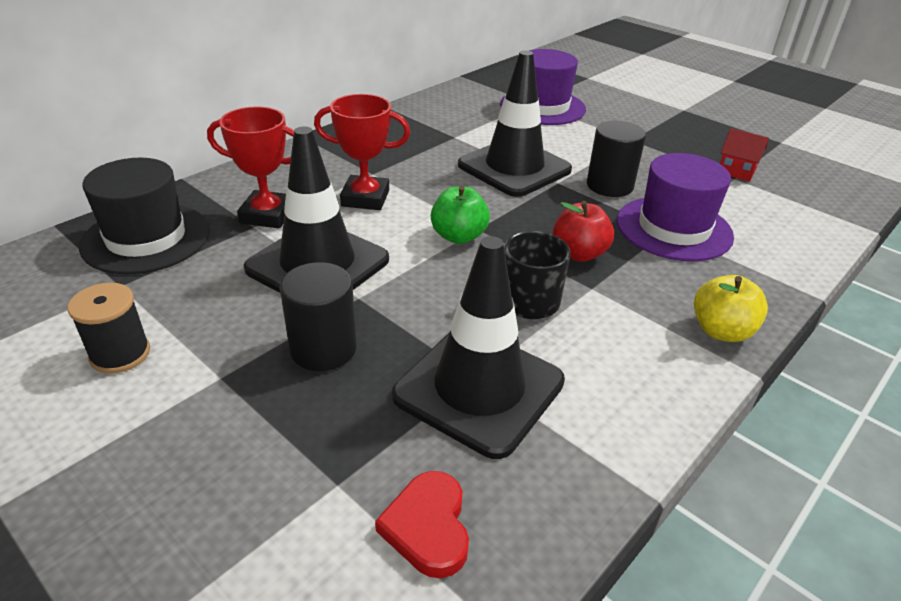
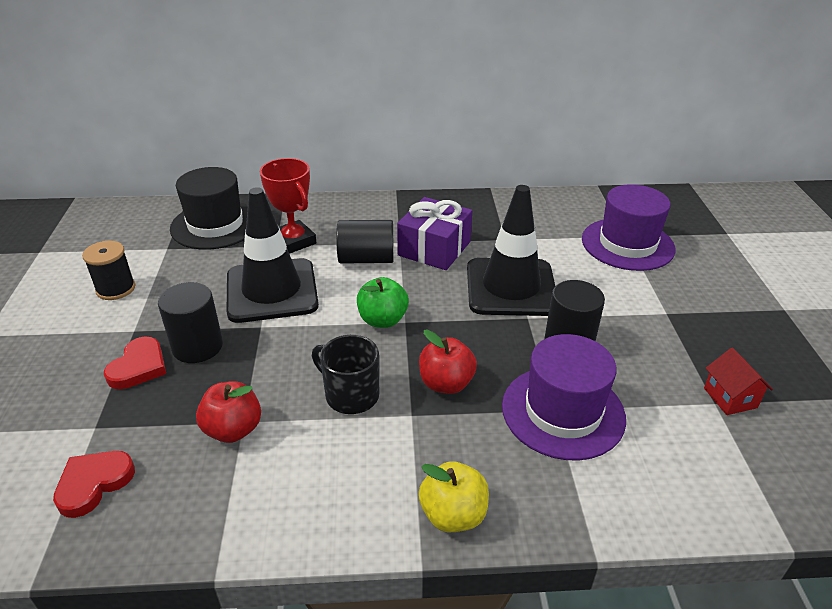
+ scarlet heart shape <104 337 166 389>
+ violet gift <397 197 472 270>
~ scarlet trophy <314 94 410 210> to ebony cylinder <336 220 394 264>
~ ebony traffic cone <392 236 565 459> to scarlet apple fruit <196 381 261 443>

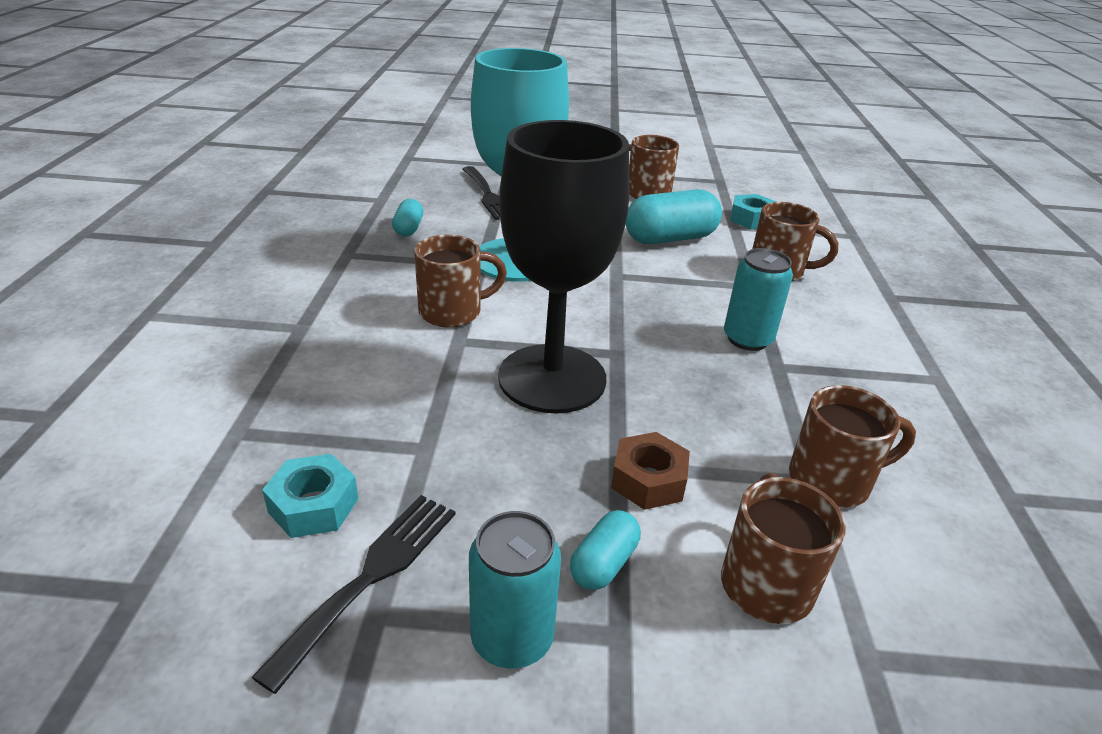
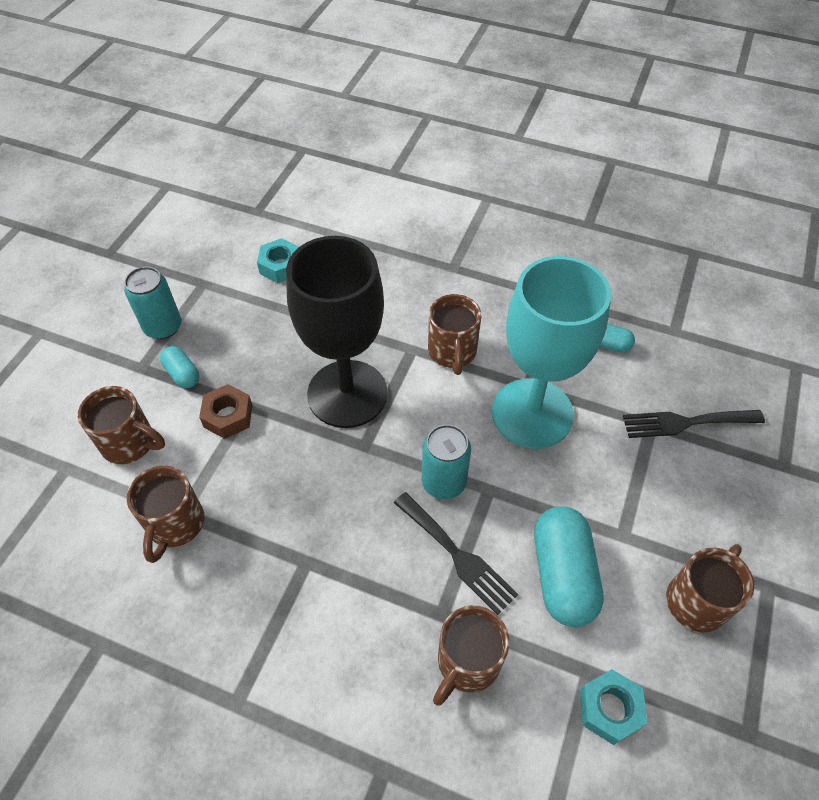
~ ebony dinner fork <252 495 456 694> to <394 492 518 615>
~ teal can <724 248 793 351> to <422 424 471 499>

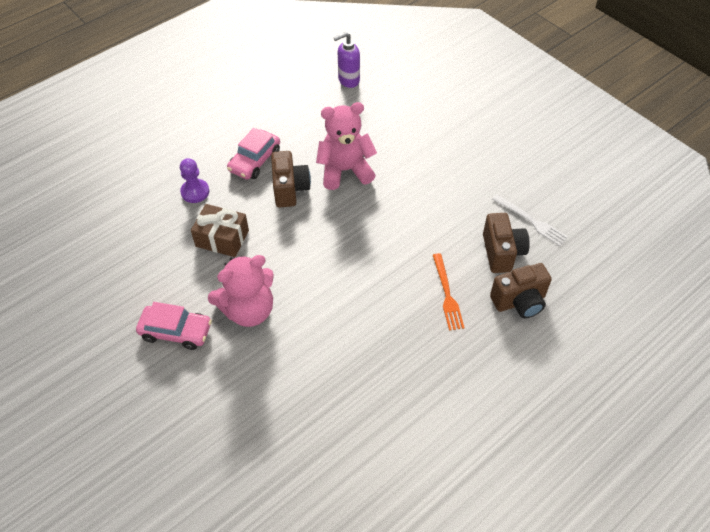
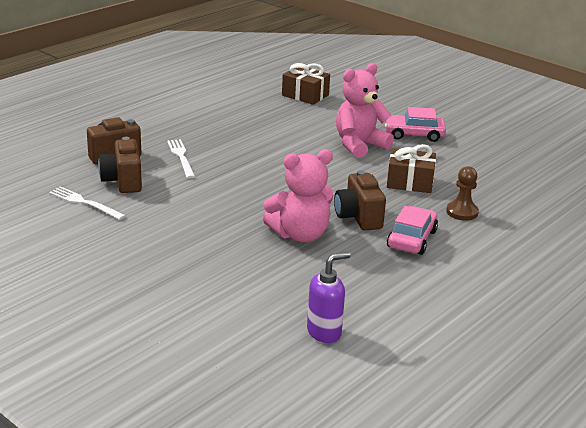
+ brown gift <282 63 330 105>
~ violet game pawn <180 158 209 203> to brown game pawn <446 166 479 221>
~ bright orange dinner fork <433 253 465 331> to snow-white dinner fork <167 139 195 179>

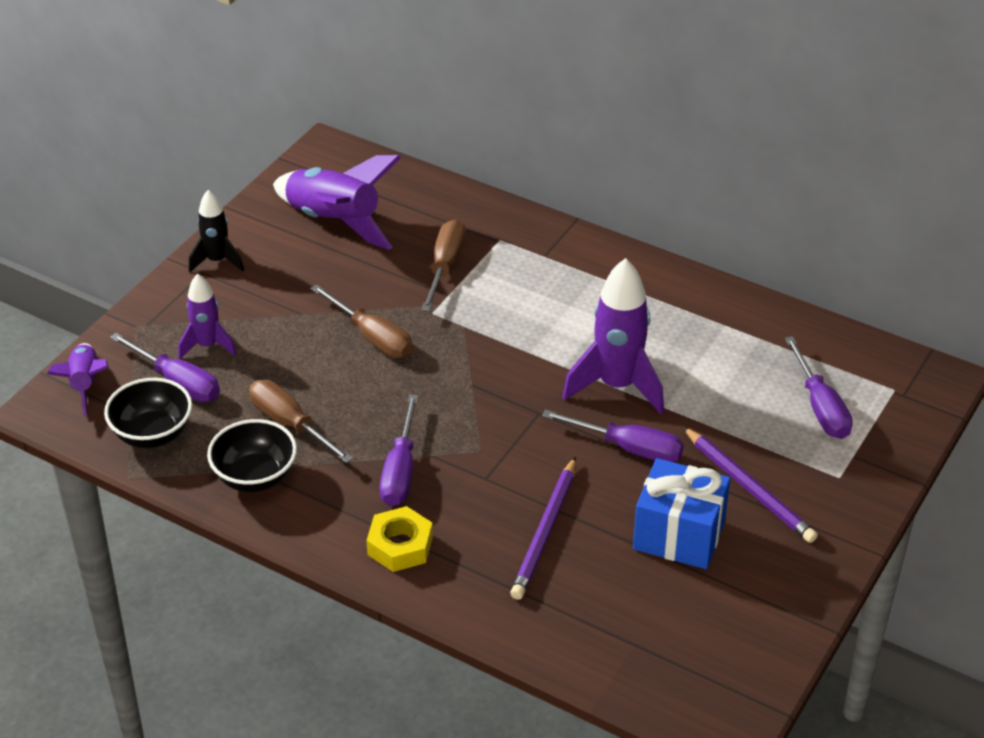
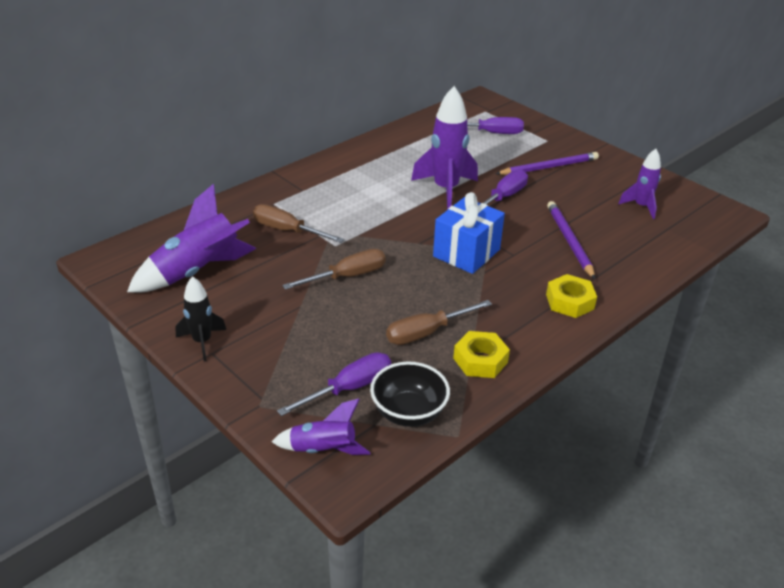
- violet screwdriver <380 394 418 506>
~ violet toy rocket <178 274 237 359> to <618 149 661 219>
~ cobalt gift <633 458 730 569> to <433 192 505 274>
~ ebony serving bowl <207 419 297 492> to yellow nut <453 331 510 378>
~ violet pencil <510 457 576 600> = <547 201 595 279> 135 degrees counterclockwise

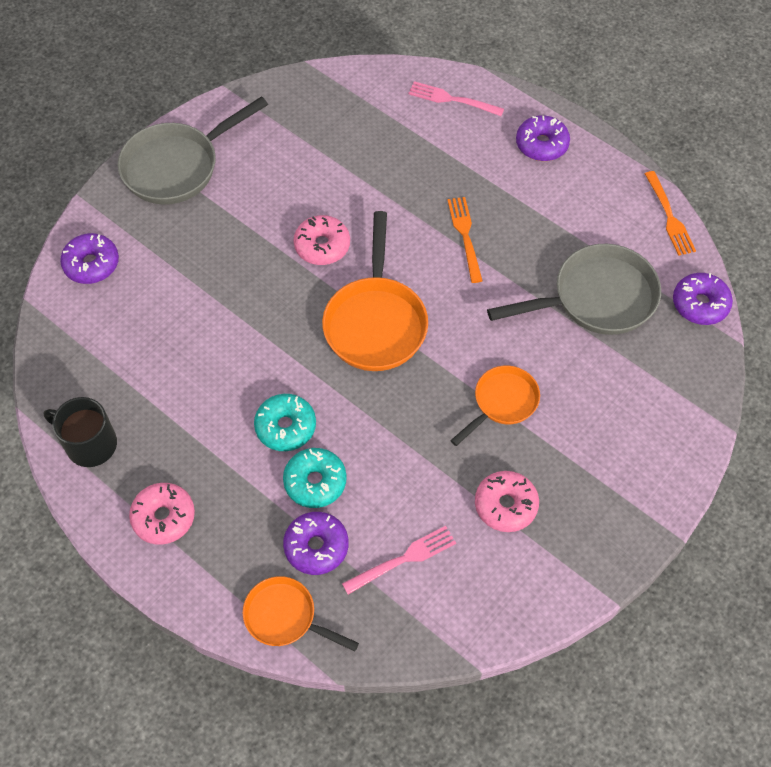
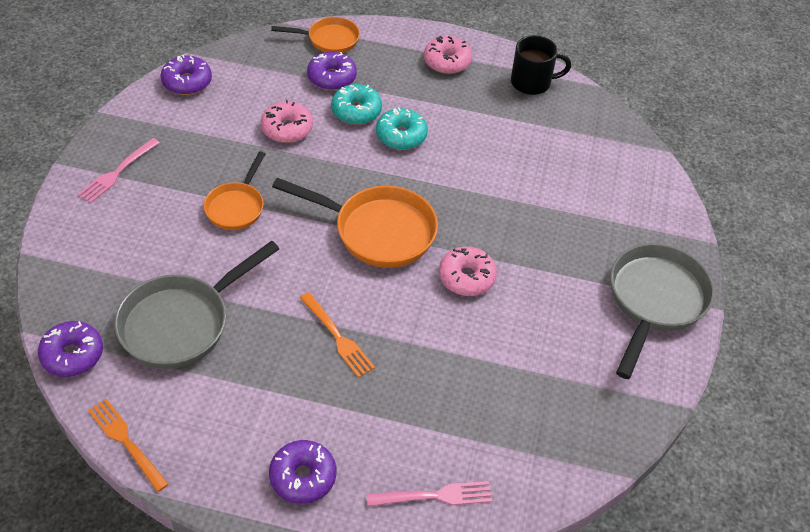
~ violet doughnut <60 233 119 284> to <160 55 212 95>
~ rosy dinner fork <342 526 456 595> to <78 138 160 203>
~ rosy doughnut <475 471 539 532> to <261 100 313 143>
~ bright orange frying pan <322 211 428 371> = <272 178 438 268> 135 degrees clockwise

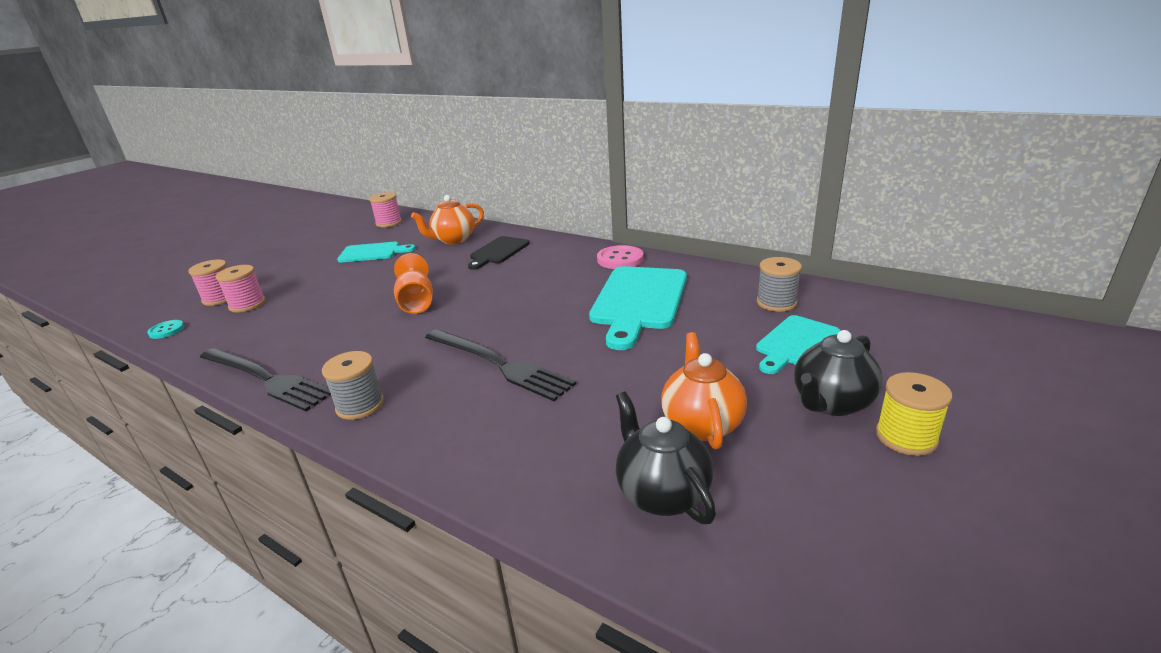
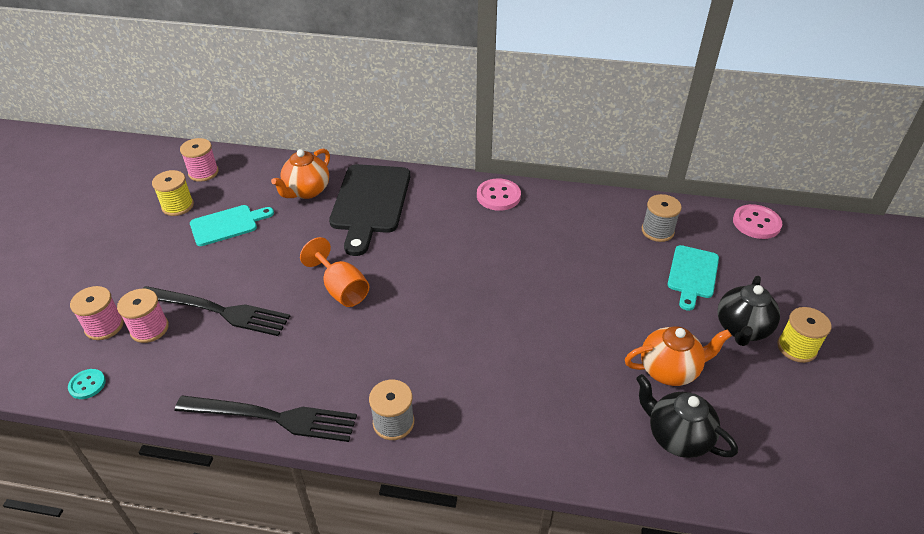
- teal bread board <589 266 687 350>
+ yellow reel of thread <152 170 194 216>
+ rosy button <733 204 782 239>
~ ebony dinner fork <425 329 576 401> to <142 286 290 336>
~ bright orange teapot <661 332 747 449> = <625 326 732 386> 105 degrees clockwise
~ ebony bread board <468 236 530 270> = <329 164 410 256> x1.69

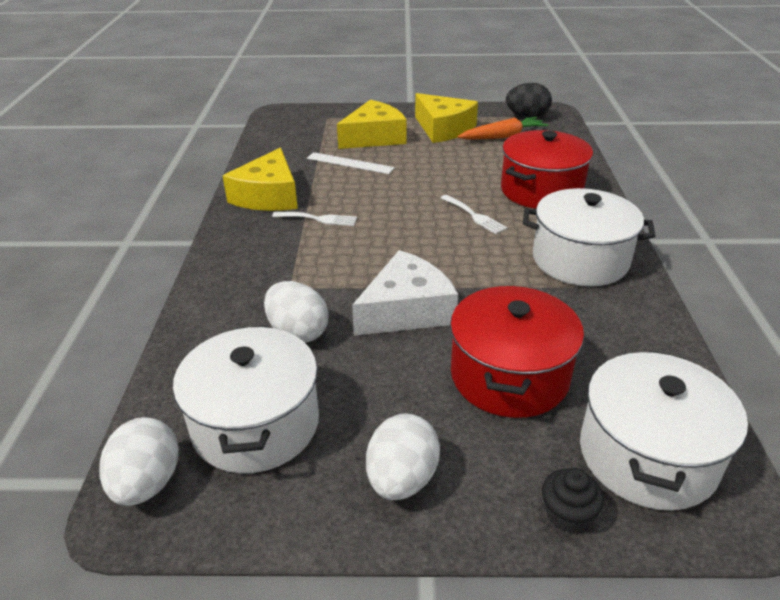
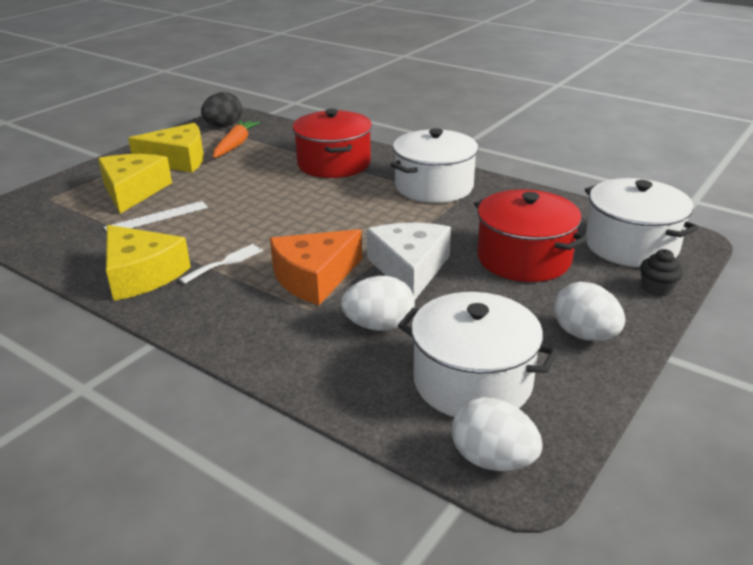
- snow-white dinner fork <441 195 507 234>
+ bright orange piece of cheese <270 229 362 305>

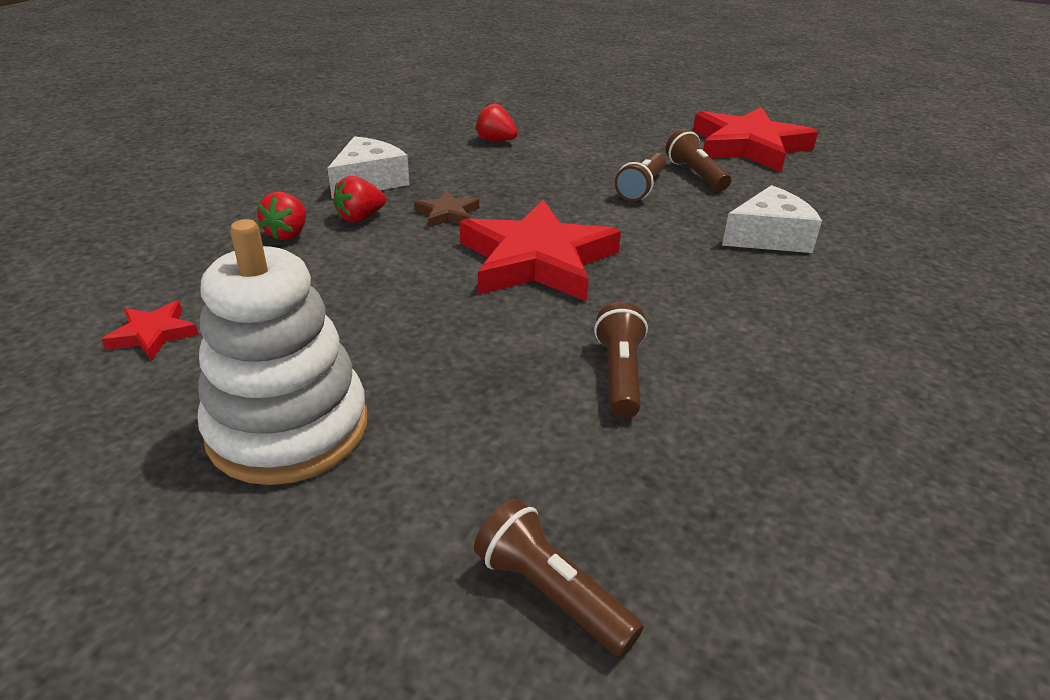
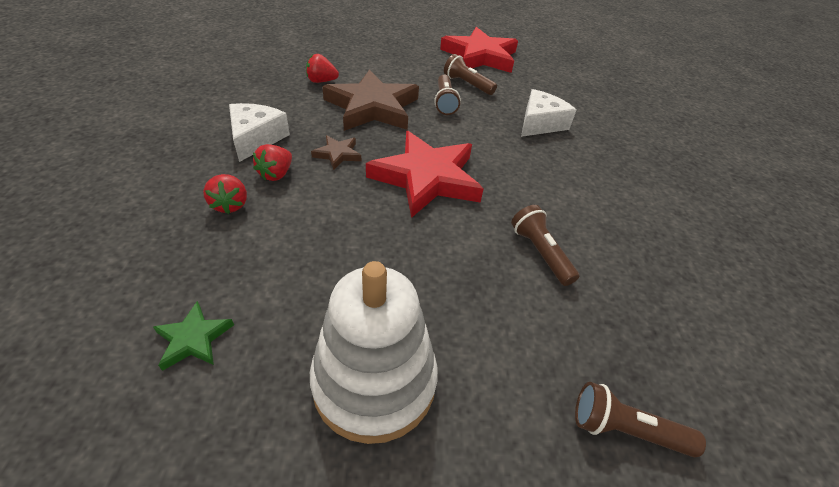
+ brown star shape <322 69 419 131>
~ scarlet star shape <102 301 199 360> to leaf-green star shape <153 301 234 371>

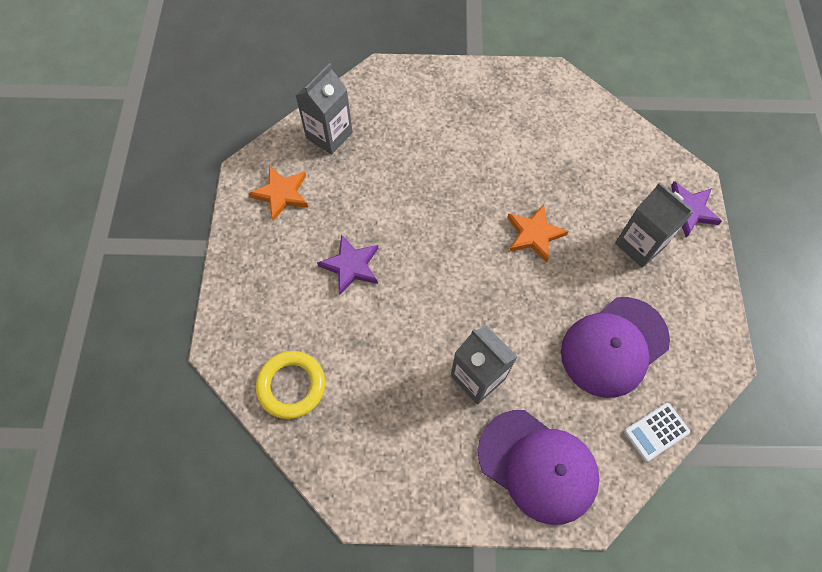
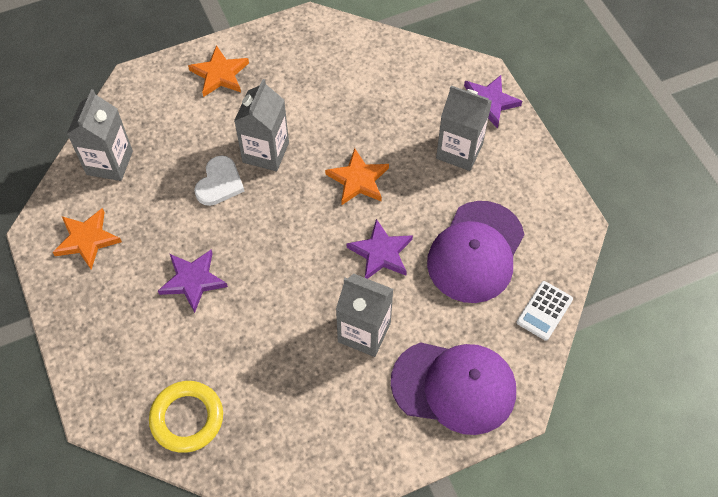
+ bright orange star shape <188 45 249 97>
+ snow-white heart shape <194 155 244 206>
+ ash-grey juice carton <234 79 289 171>
+ violet star shape <347 219 413 279>

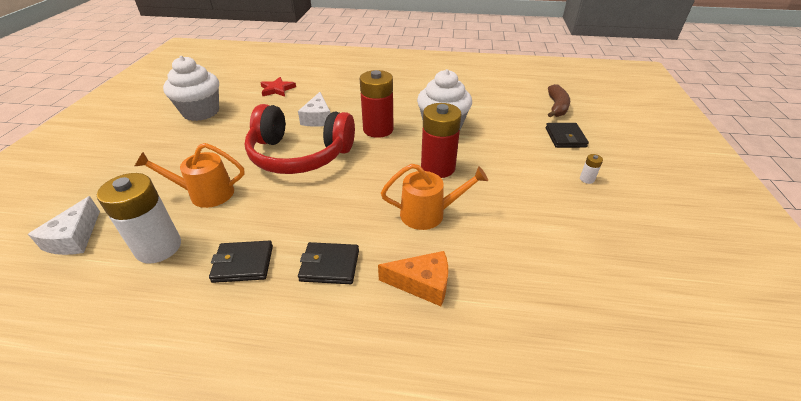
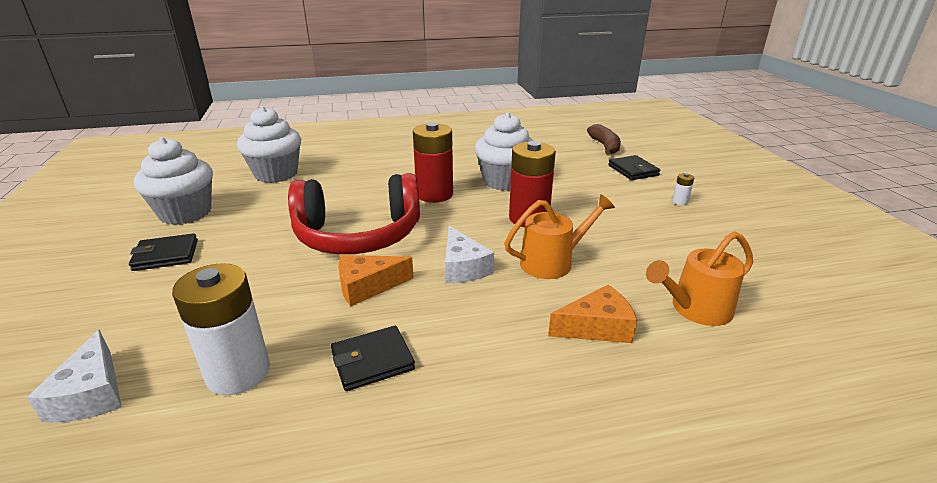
+ bright orange piece of cheese <338 255 414 306>
~ bright orange sprinkling can <134 143 245 208> to <646 231 753 326>
~ snow-white piece of cheese <298 92 330 127> to <445 226 494 283>
~ ebony card wallet <298 242 359 284> to <129 233 198 271>
~ scarlet star shape <260 77 296 97> to snow-white fairy cake <237 106 301 183>

